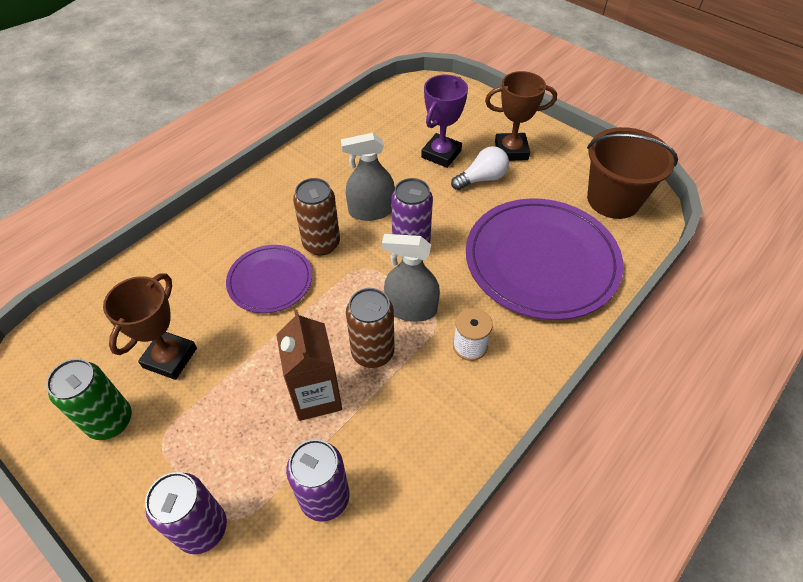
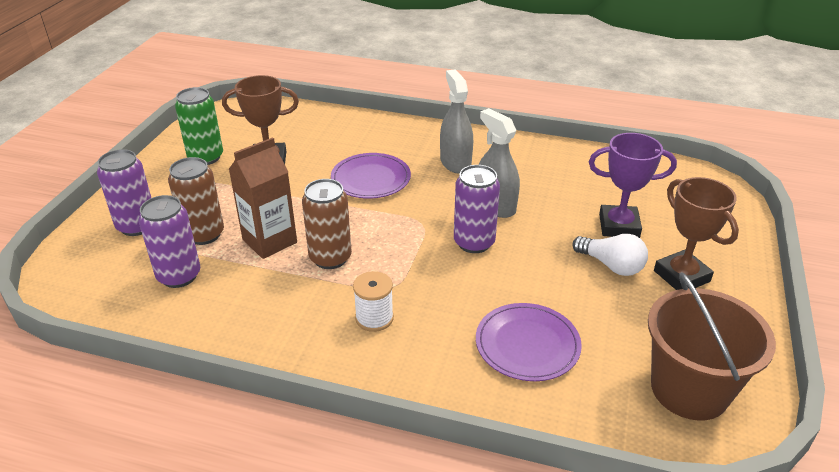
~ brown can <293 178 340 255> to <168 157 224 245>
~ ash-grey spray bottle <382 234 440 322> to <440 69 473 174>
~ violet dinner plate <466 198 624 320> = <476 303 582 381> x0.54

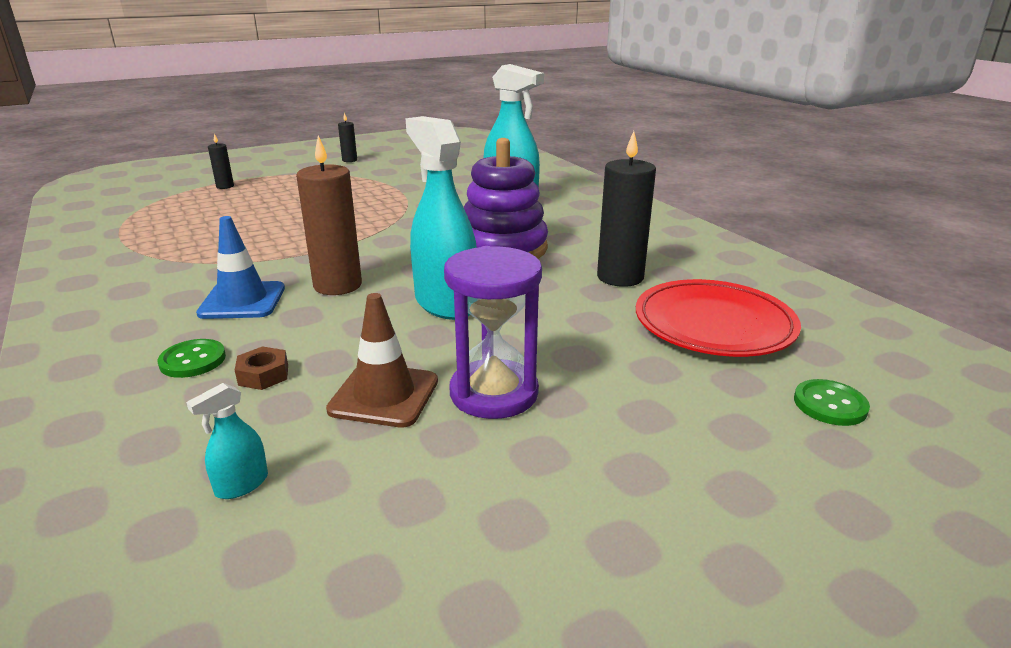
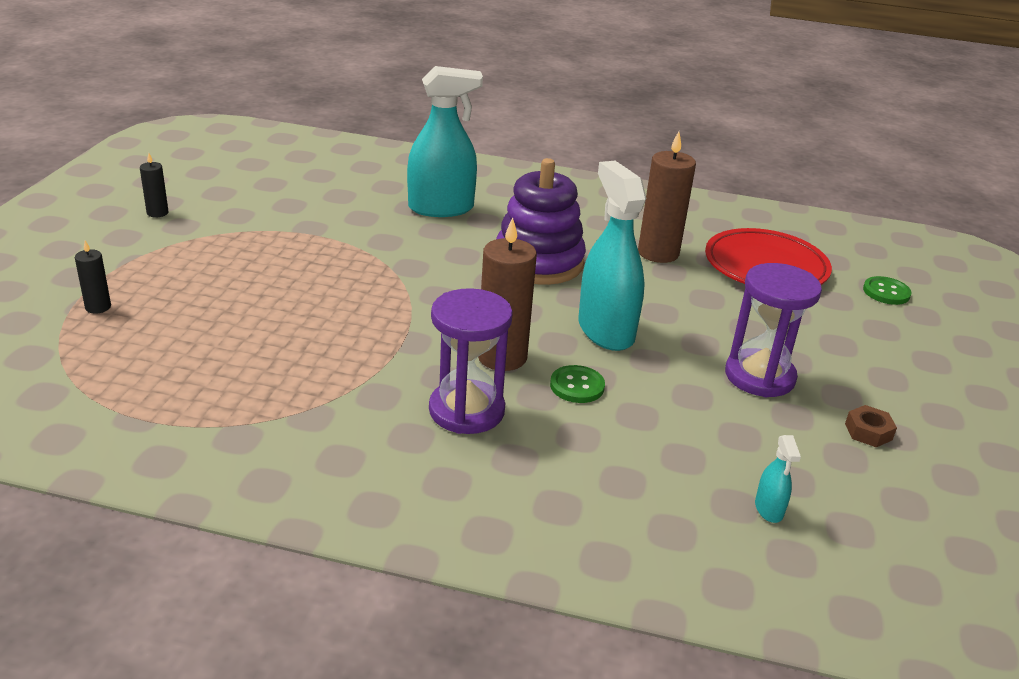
- brown traffic cone <326 293 438 427>
~ leaf-green button <158 339 226 378> to <550 365 605 403>
~ brown nut <235 346 288 390> to <845 405 897 447>
~ cobalt traffic cone <196 216 285 319> to violet sandglass <429 288 513 434>
~ ebony candle <597 131 656 287> to brown candle <638 131 696 263>
~ teal spray bottle <405 116 477 320> = <578 161 646 351> 60 degrees clockwise

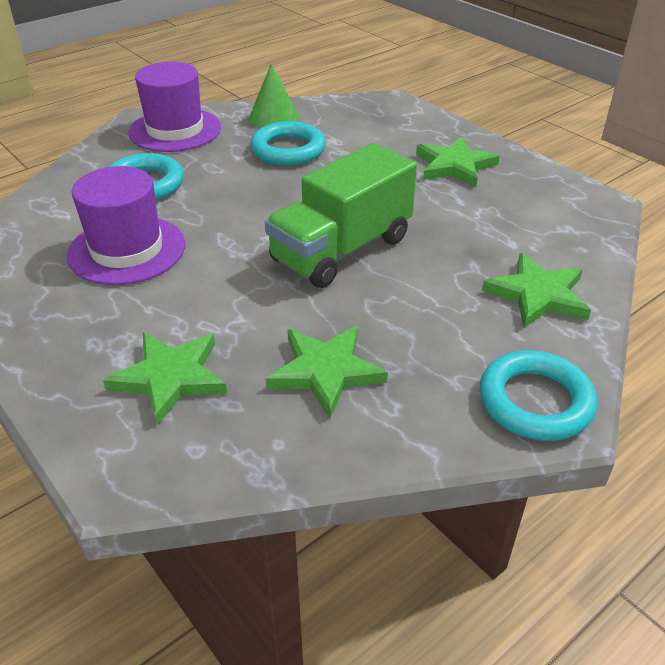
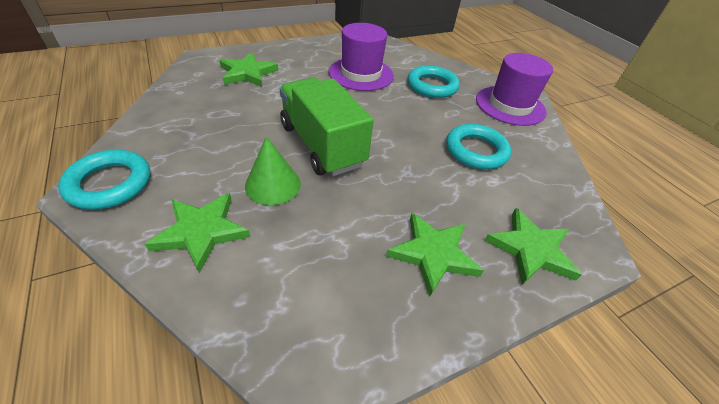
~ leaf-green cone <249 64 299 128> to <245 136 301 205>
~ leaf-green star shape <266 326 388 418> to <484 208 582 285>

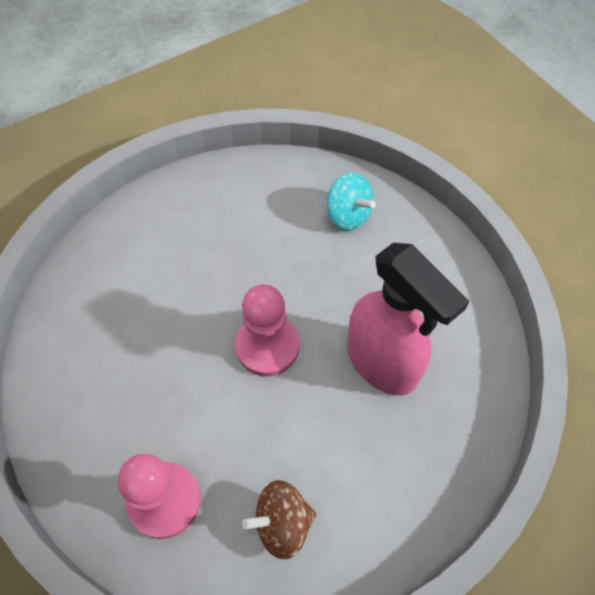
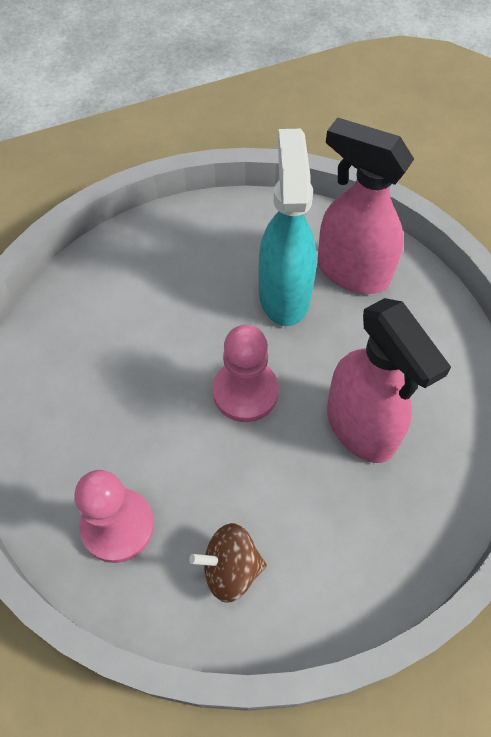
+ teal spray bottle <259 129 317 326>
~ teal spinning top <327 173 376 231> to rosy spray bottle <318 117 414 294>

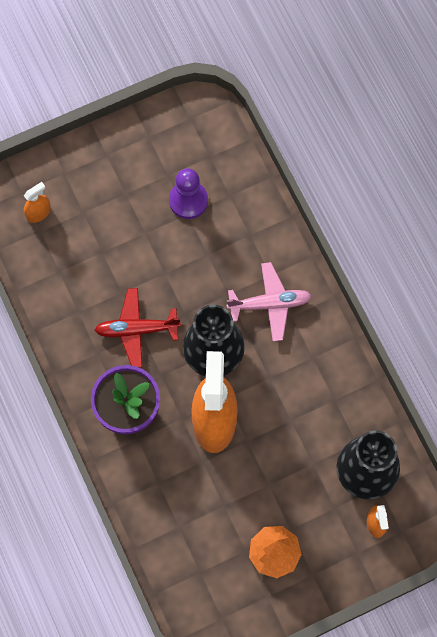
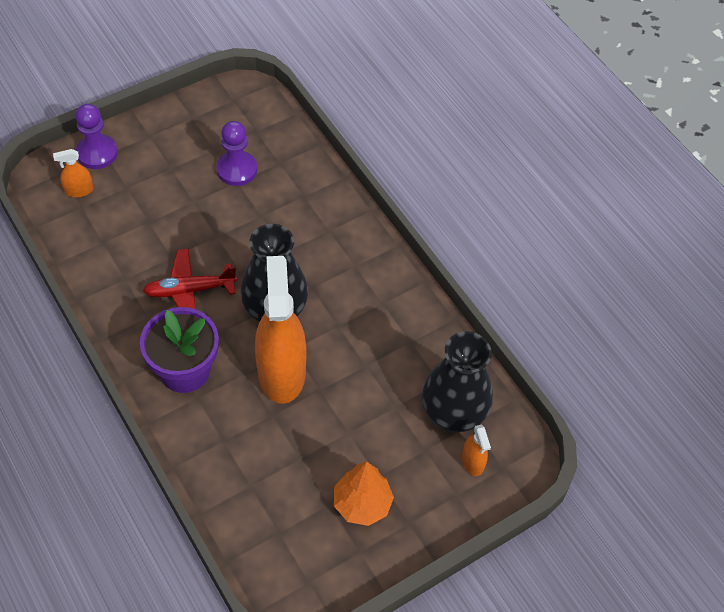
- rosy toy plane <227 262 312 341>
+ violet game pawn <75 104 118 169>
~ bright orange spray bottle <24 182 51 223> = <53 149 93 198> 150 degrees counterclockwise

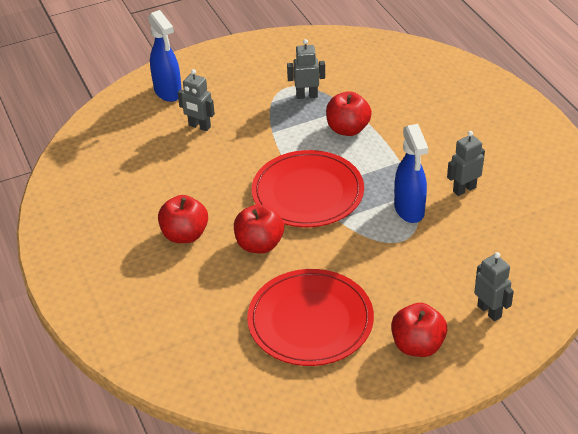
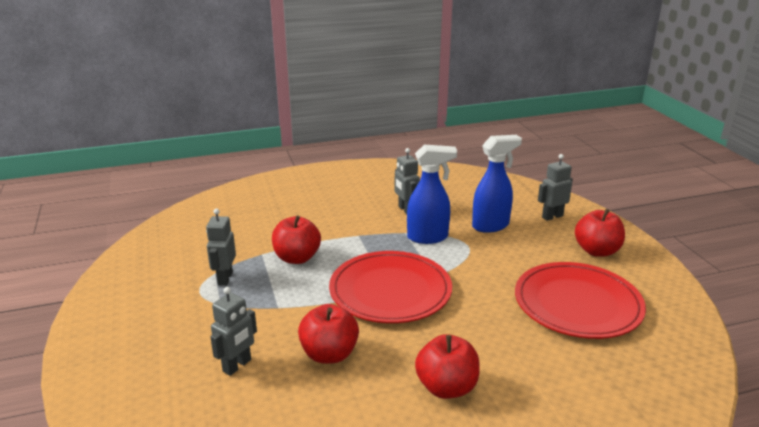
~ cobalt spray bottle <148 10 182 102> to <472 135 522 233>
~ scarlet apple fruit <234 204 284 253> to <298 304 359 364>

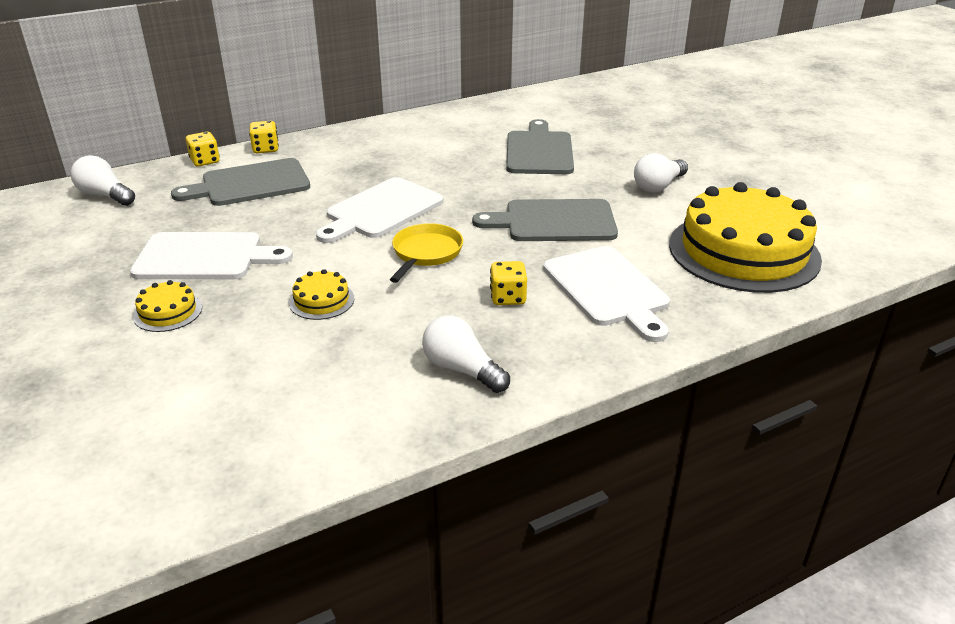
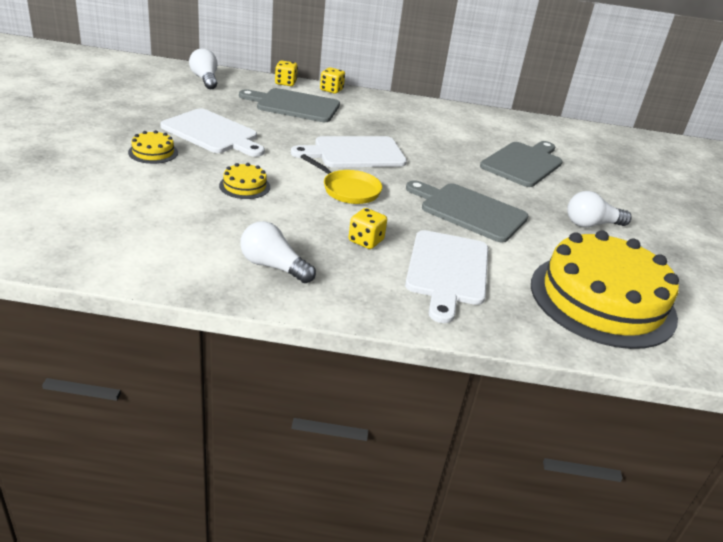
~ yellow frying pan <390 223 463 283> = <301 154 382 204> 75 degrees clockwise
~ snow-white bulb <422 316 510 393> = <240 221 316 283> 45 degrees counterclockwise

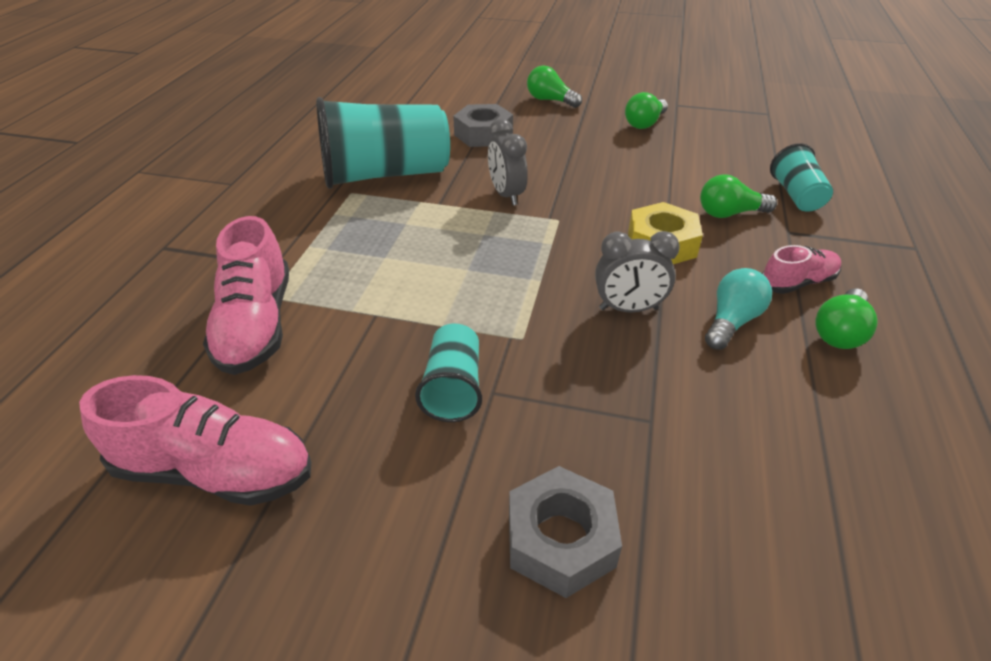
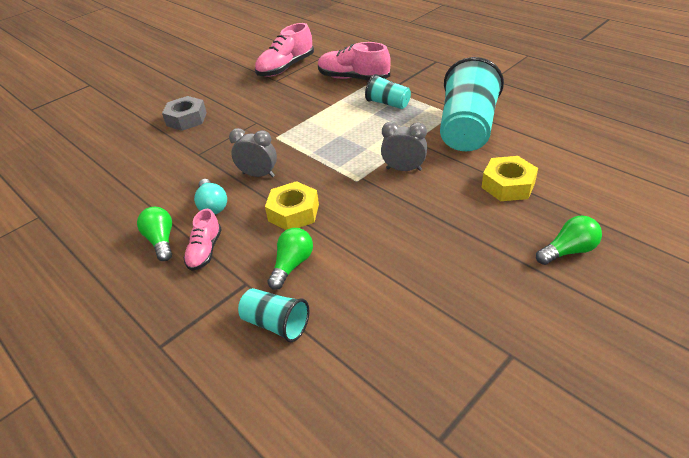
- leaf-green bulb <625 92 668 129>
~ teal beaker <415 324 482 422> to <365 74 411 109>
~ ash-grey nut <453 104 513 147> to yellow nut <482 156 538 201>
~ ash-grey bedside clock <595 231 680 313> = <229 128 277 177> 75 degrees clockwise

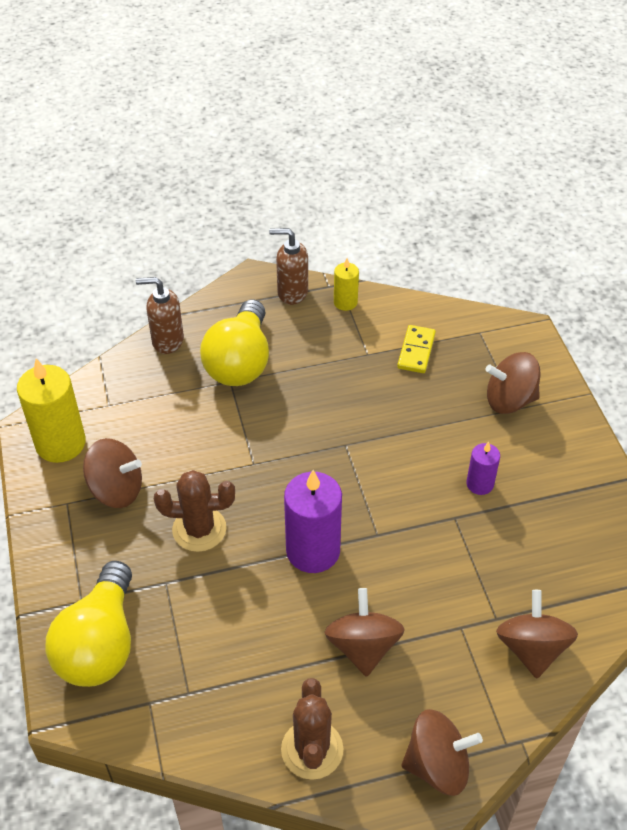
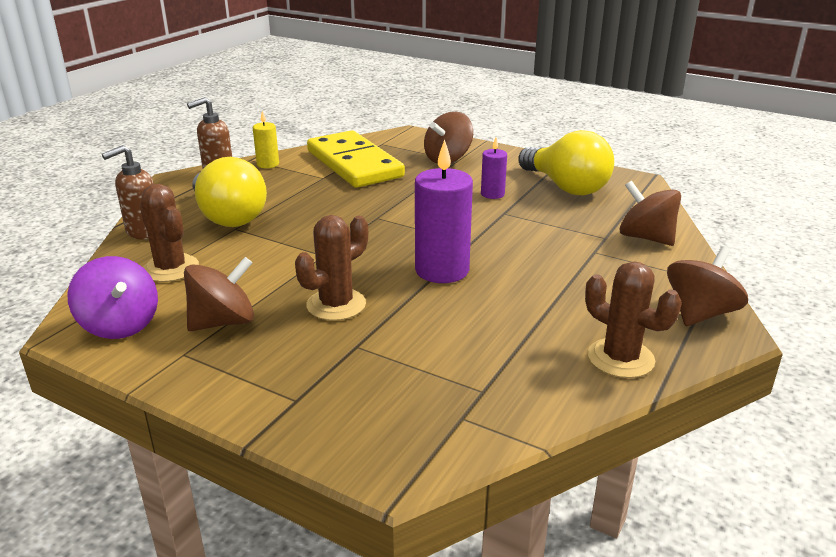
- brown spinning top <325 588 404 677>
+ brown prickly plant <140 184 199 282>
~ yellow bulb <46 561 132 687> to <518 130 614 195>
~ yellow candle <17 359 86 463> to violet spinning top <68 256 158 339>
~ yellow domino tile <397 325 436 373> = <307 130 405 188> x2.22

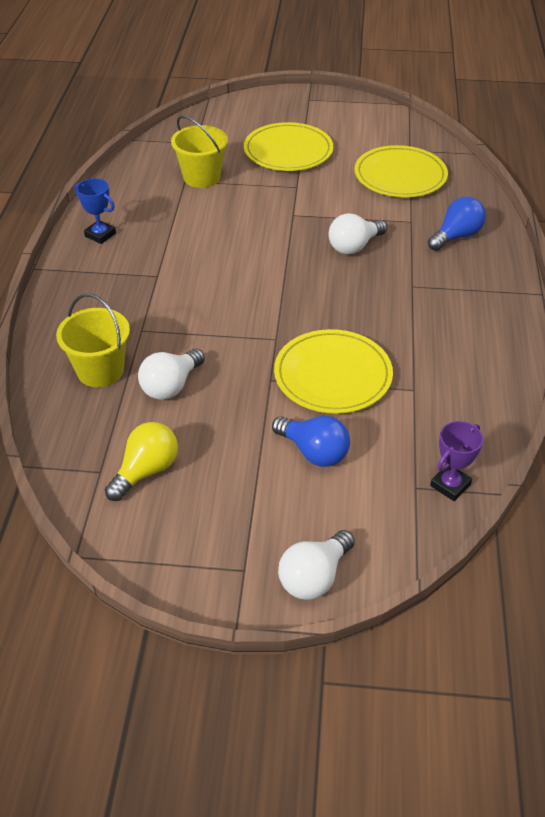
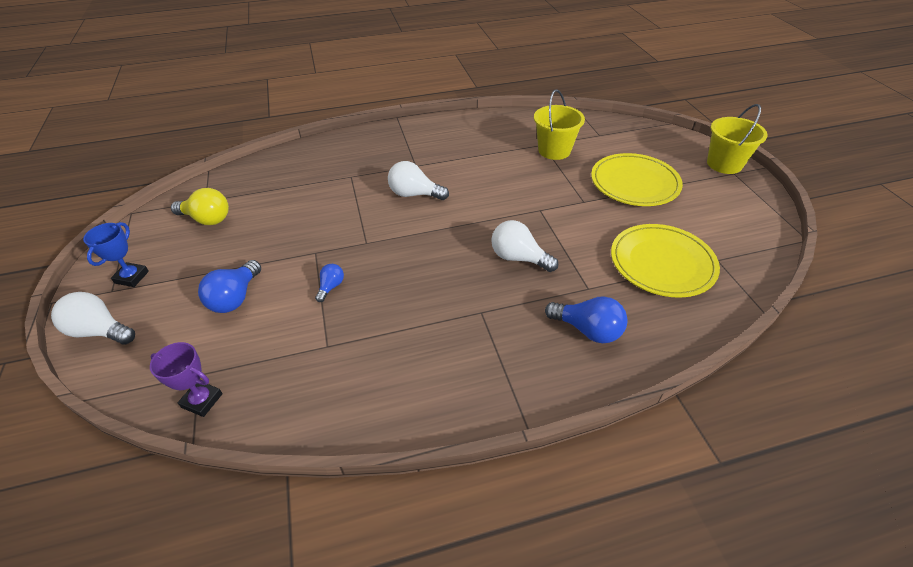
~ yellow pail <56 294 130 387> to <707 104 768 174>
~ cobalt trophy <74 178 116 244> to <83 222 149 287>
~ snow-white bulb <138 349 205 400> to <388 161 449 200>
~ yellow dinner plate <274 329 393 414> to cobalt bulb <315 264 344 302>

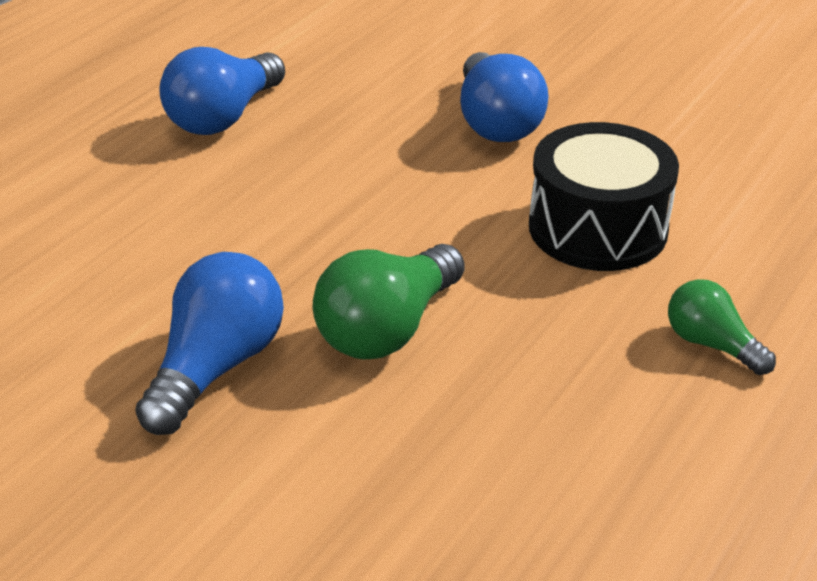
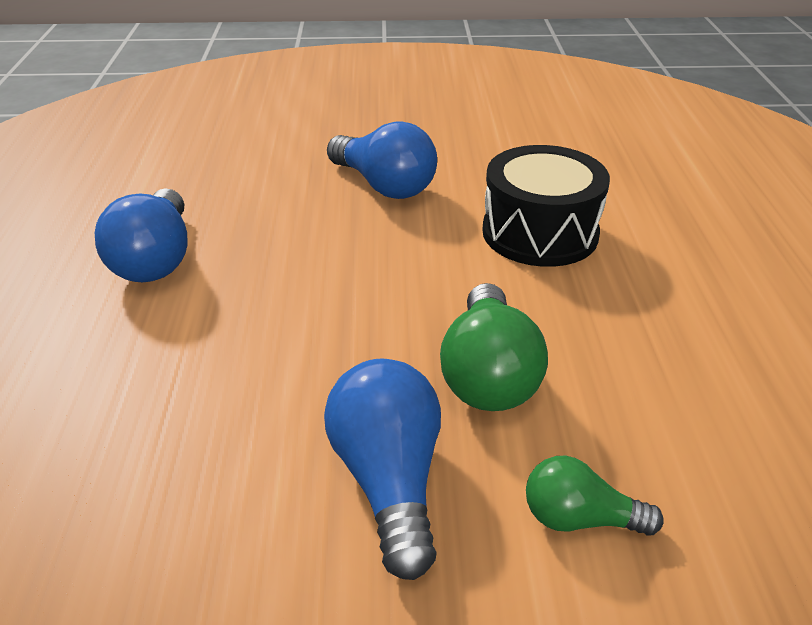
~ leaf-green bulb <668 279 776 375> to <526 456 664 536>

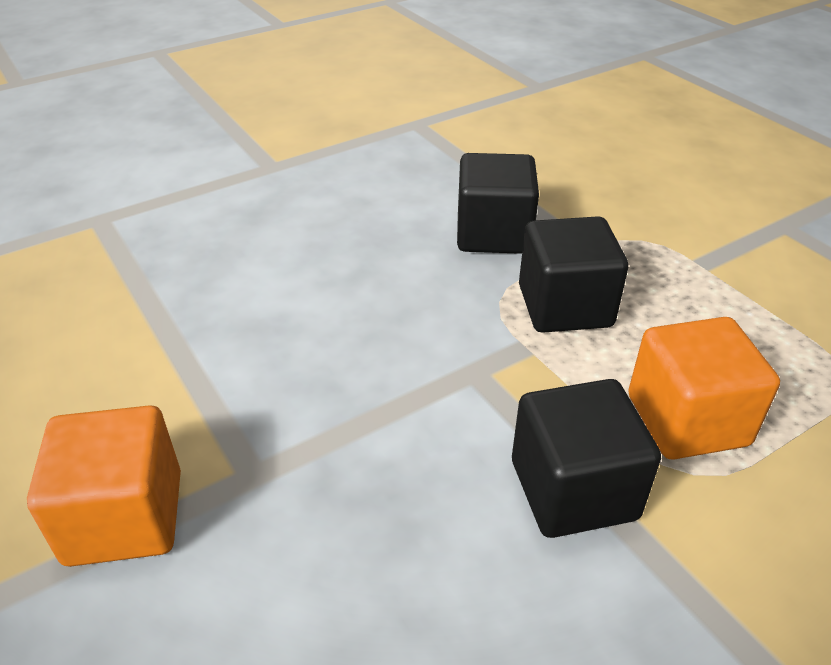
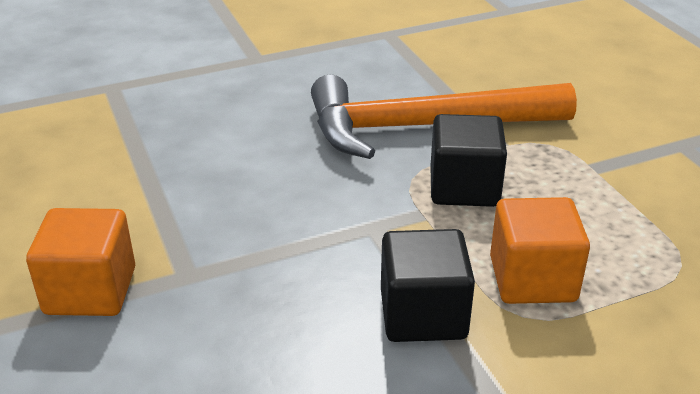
~ ebony cube <457 153 539 254> to bright orange hammer <311 75 577 159>

